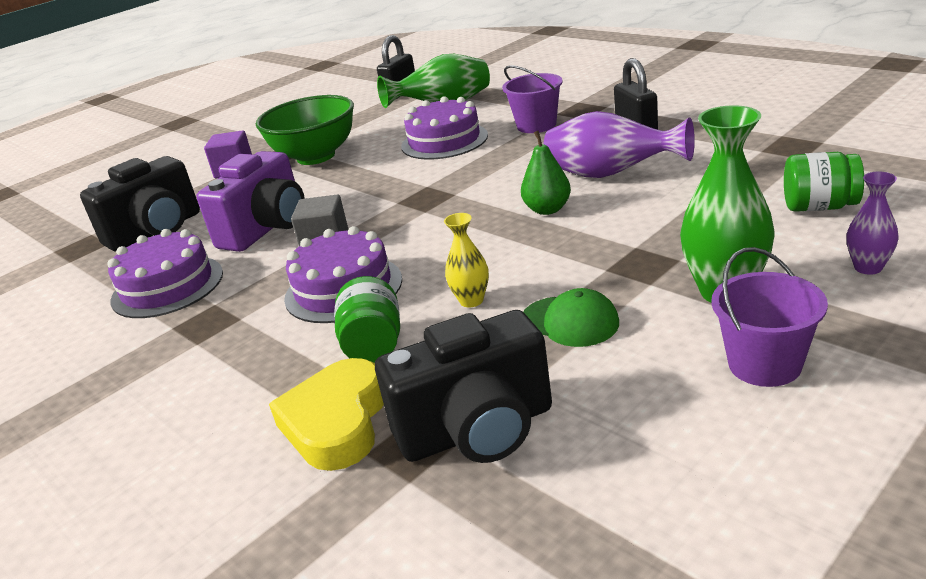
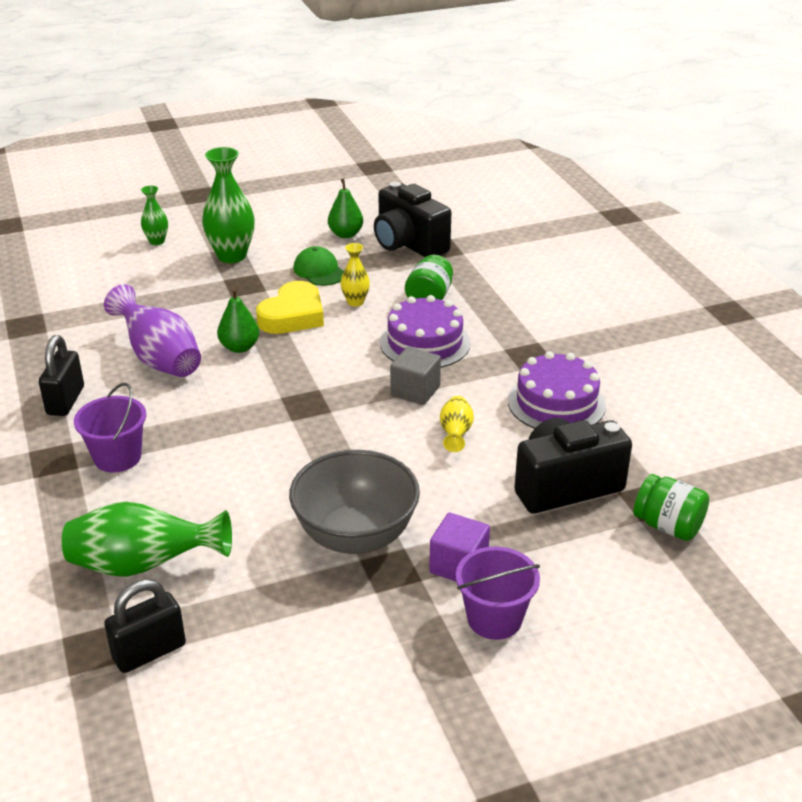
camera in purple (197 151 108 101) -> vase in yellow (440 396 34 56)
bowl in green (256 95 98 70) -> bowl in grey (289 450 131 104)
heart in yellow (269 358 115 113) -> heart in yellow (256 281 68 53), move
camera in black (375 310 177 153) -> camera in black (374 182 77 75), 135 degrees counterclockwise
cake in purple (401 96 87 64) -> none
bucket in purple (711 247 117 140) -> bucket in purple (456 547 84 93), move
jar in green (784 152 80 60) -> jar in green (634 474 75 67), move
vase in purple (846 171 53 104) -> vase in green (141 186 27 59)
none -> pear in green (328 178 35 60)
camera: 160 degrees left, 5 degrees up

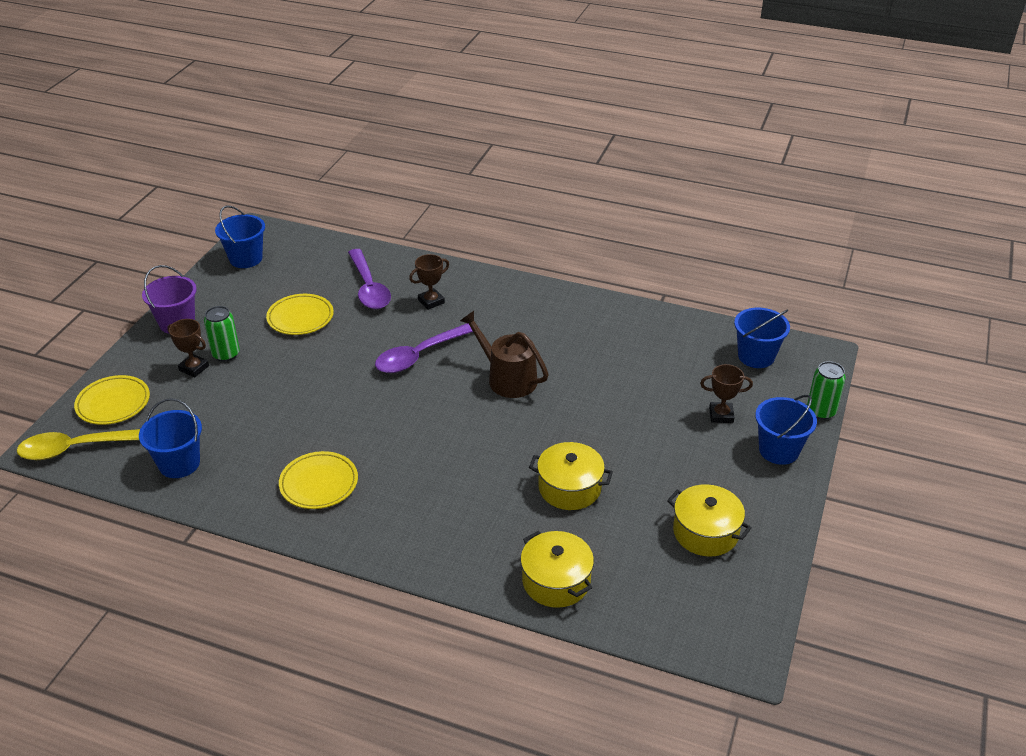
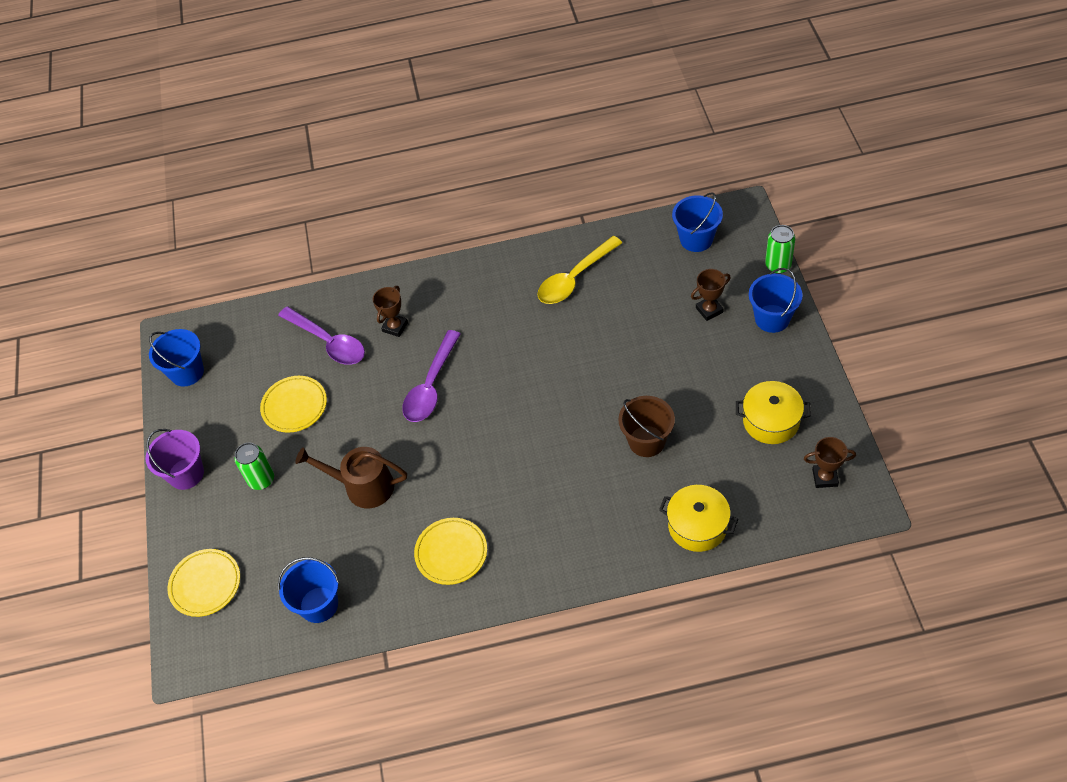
spoon in yellow (17 429 123 31) -> spoon in yellow (537 236 85 68), move
trophy in brown (167 319 42 59) -> trophy in brown (804 437 52 51), move
watering can in brown (460 311 89 87) -> watering can in brown (295 447 112 61), move
pot in yellow (529 442 84 68) -> bucket in brown (618 396 57 61)
camera: 25 degrees left, 15 degrees up

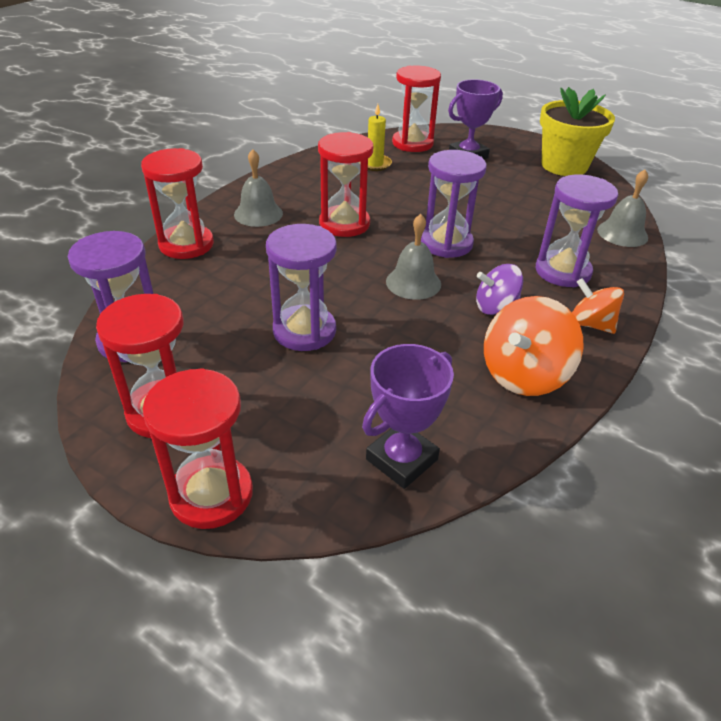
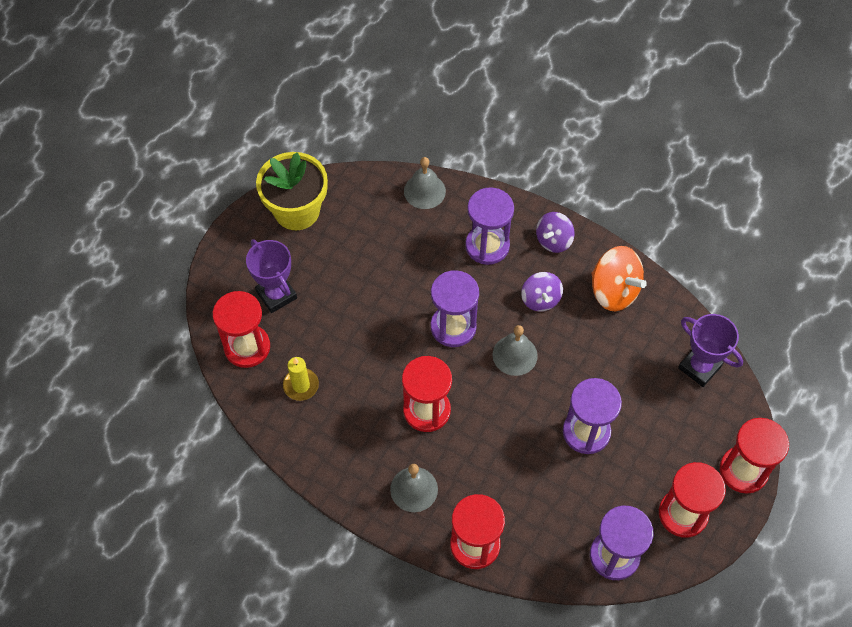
spinning top in orange (572 278 52 56) -> spinning top in purple (536 212 39 41)
camera: 90 degrees left, 20 degrees up

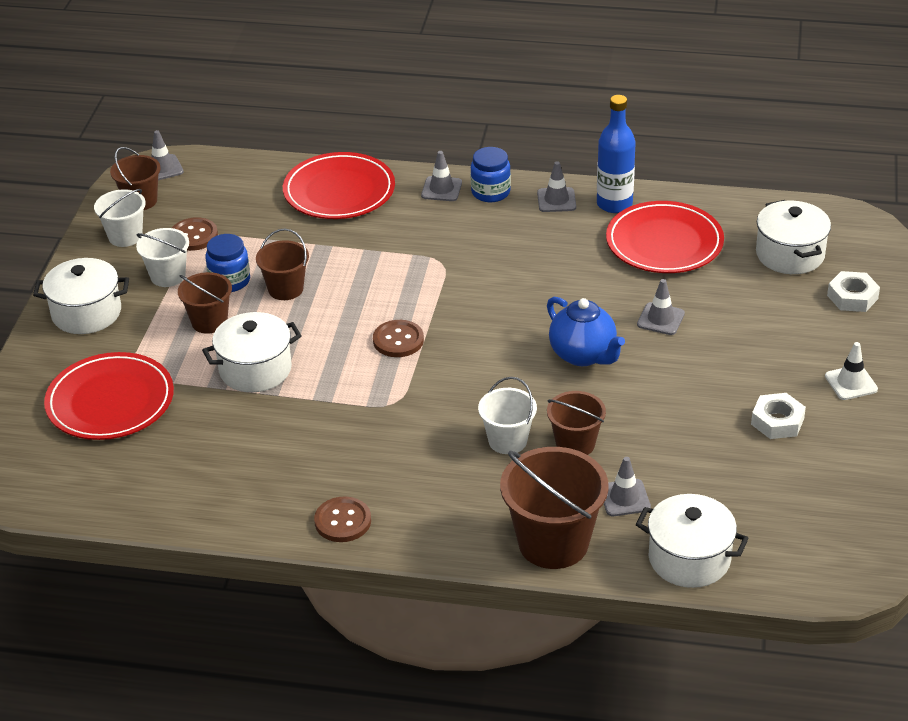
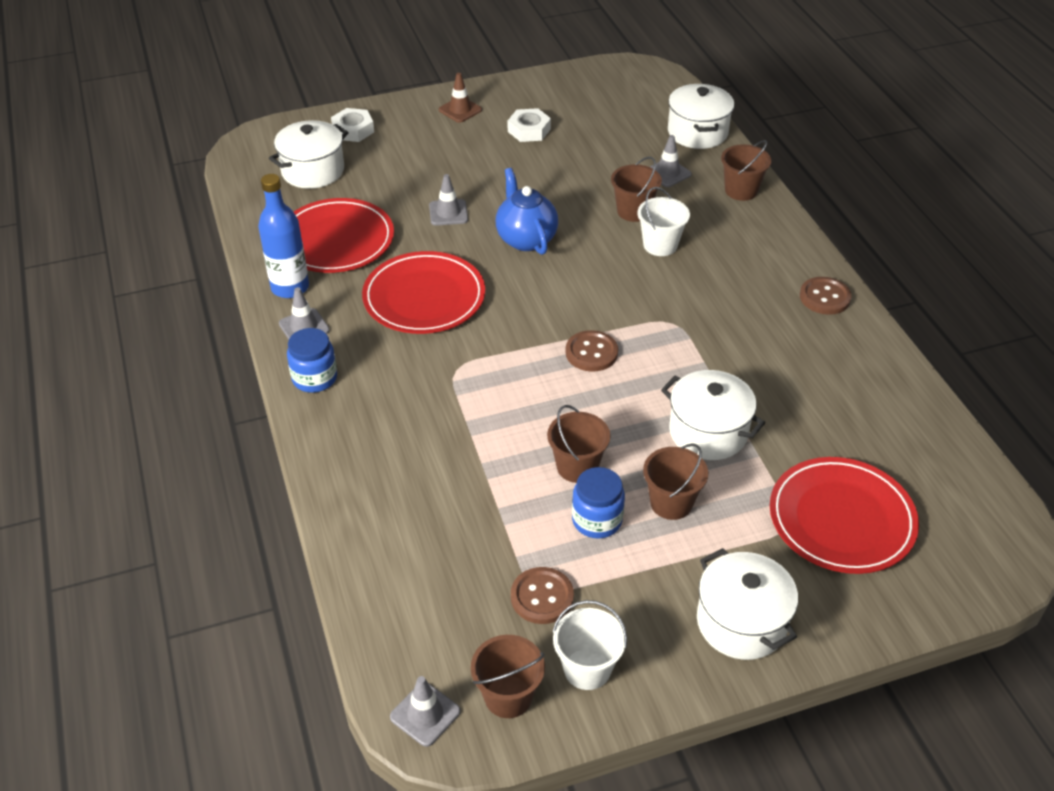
bucket in white (136 228 53 59) -> none
plate in red (283 152 112 67) -> plate in red (362 251 123 83), move
traffic cone in grey (421 151 41 50) -> none
bucket in brown (500 447 109 122) -> bucket in brown (721 140 50 61), x0.58
teapot in blue (547 297 78 69) -> teapot in blue (496 168 62 87), 45 degrees counterclockwise
traffic cone in white (825 342 53 58) -> traffic cone in brown (439 73 43 50)
camera: 120 degrees left, 5 degrees up

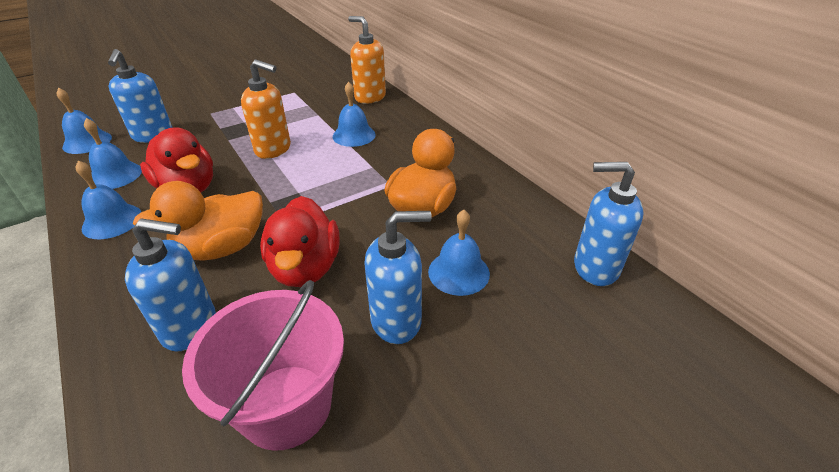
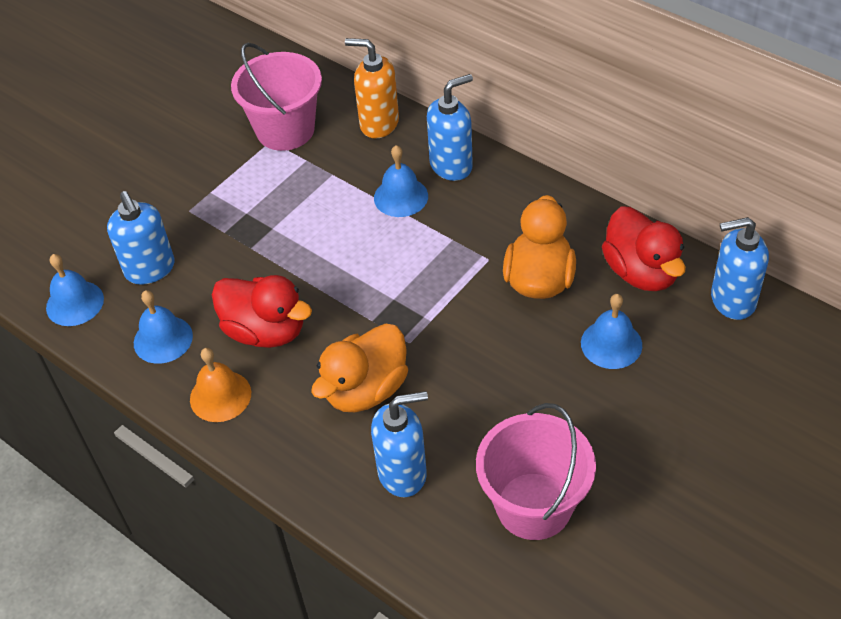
bell in blue (76 161 65 78) -> bell in orange (190 348 61 74)
soap dispenser in orange (241 59 50 100) -> none
duck in red (260 196 80 91) -> duck in red (602 207 84 84), move
soap dispenser in blue (364 211 68 133) -> soap dispenser in blue (427 74 46 107), move
none -> bucket in pink (231 43 91 108)
camera: 15 degrees left, 10 degrees up

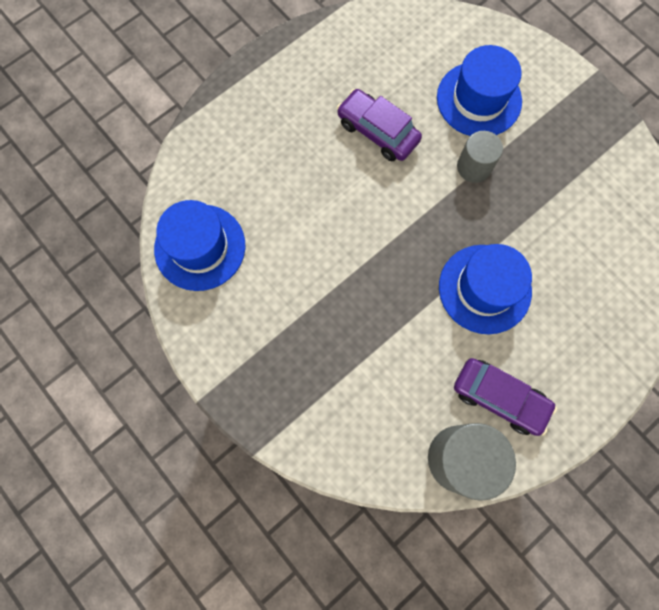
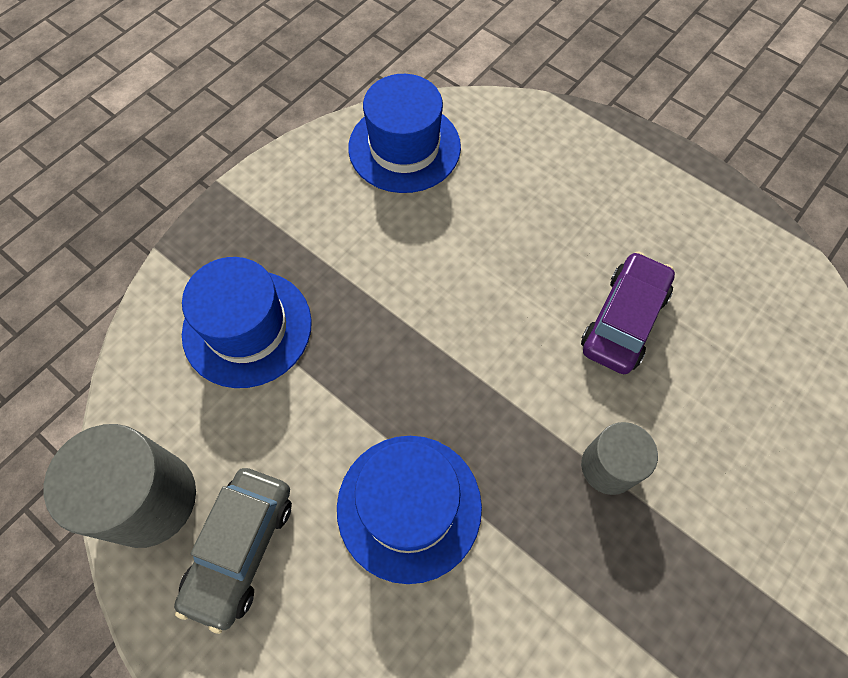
hat in blue (437 45 85 91) -> hat in blue (182 257 130 131), move
car in purple (454 358 103 78) -> car in grey (174 468 118 166)
camera: 80 degrees right, 10 degrees down

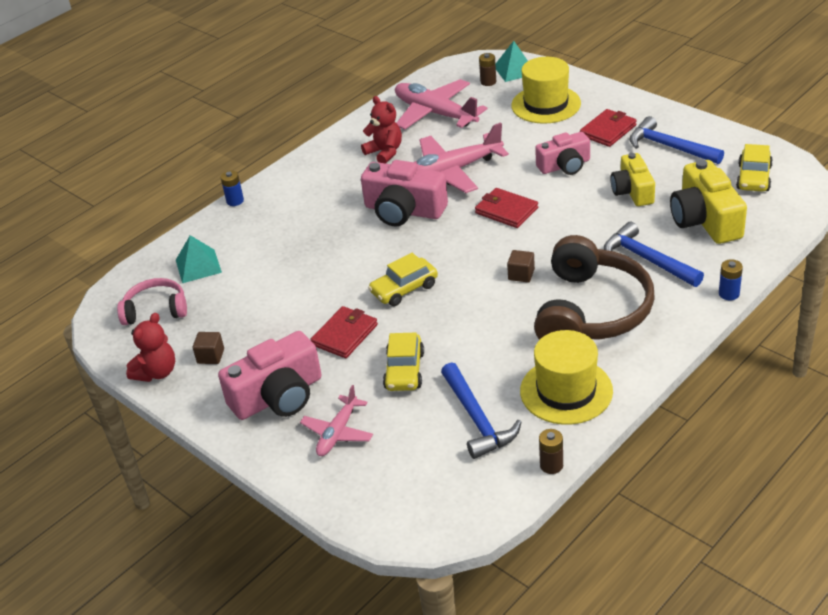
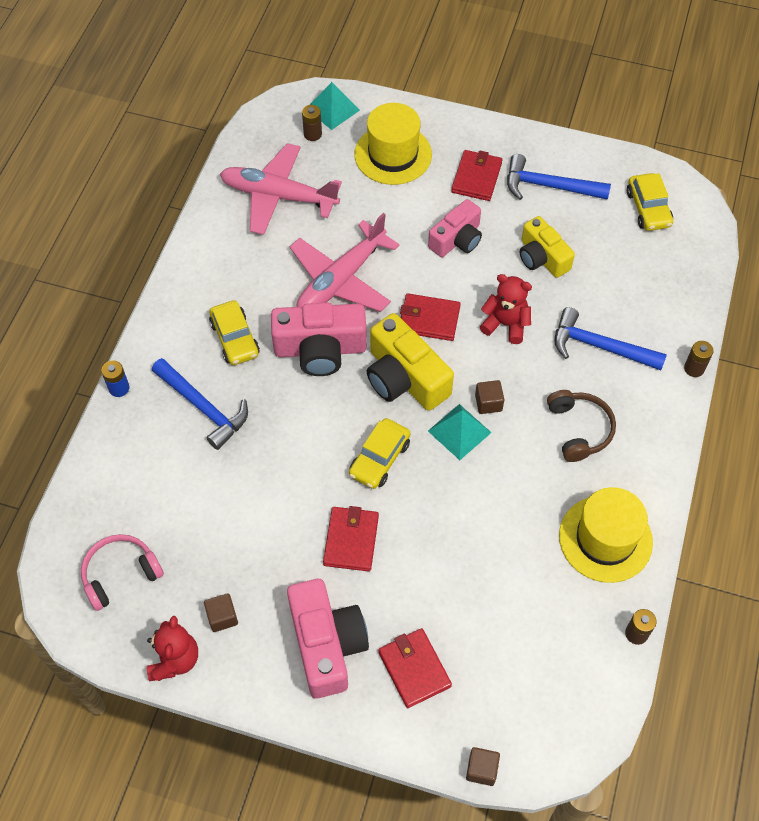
pyramid in turquoise (176 235 46 48) -> pyramid in turquoise (428 404 64 56), move
camera in pink (218 331 104 89) -> camera in pink (287 579 82 119), 45 degrees counterclockwise
plane in pink (300 385 73 71) -> wallet in red (378 628 74 80)
teddy bear in red (361 96 41 67) -> teddy bear in red (480 274 52 70), move
car in yellow (383 332 41 59) -> car in yellow (209 300 51 65), move
hammer in blue (441 362 81 97) -> hammer in blue (152 358 96 92), move
headphones in brown (534 235 121 105) -> headphones in brown (547 390 69 72), x0.54
camera in yellow (670 160 77 84) -> camera in yellow (366 313 88 98), move
battery in blue (719 259 24 41) -> battery in brown (684 341 30 36)
none -> cube in brown (466 747 34 39)
camera: 30 degrees left, 20 degrees up

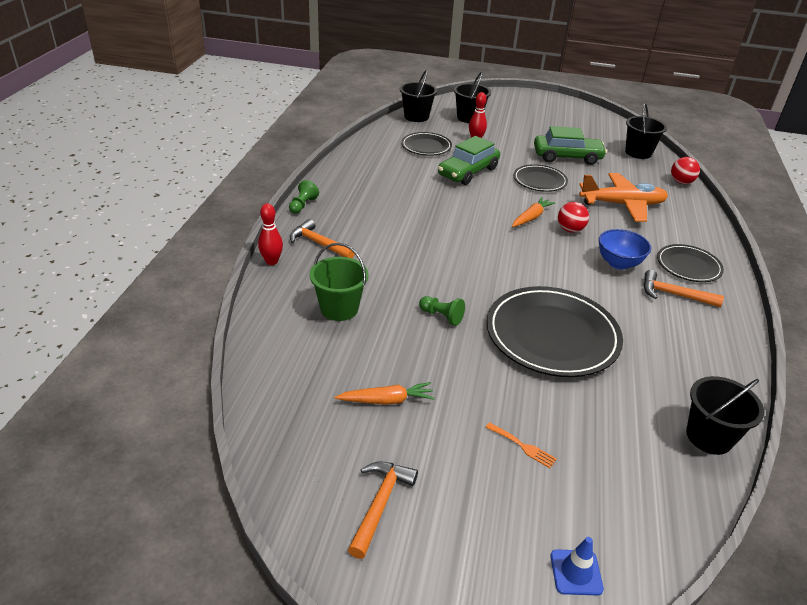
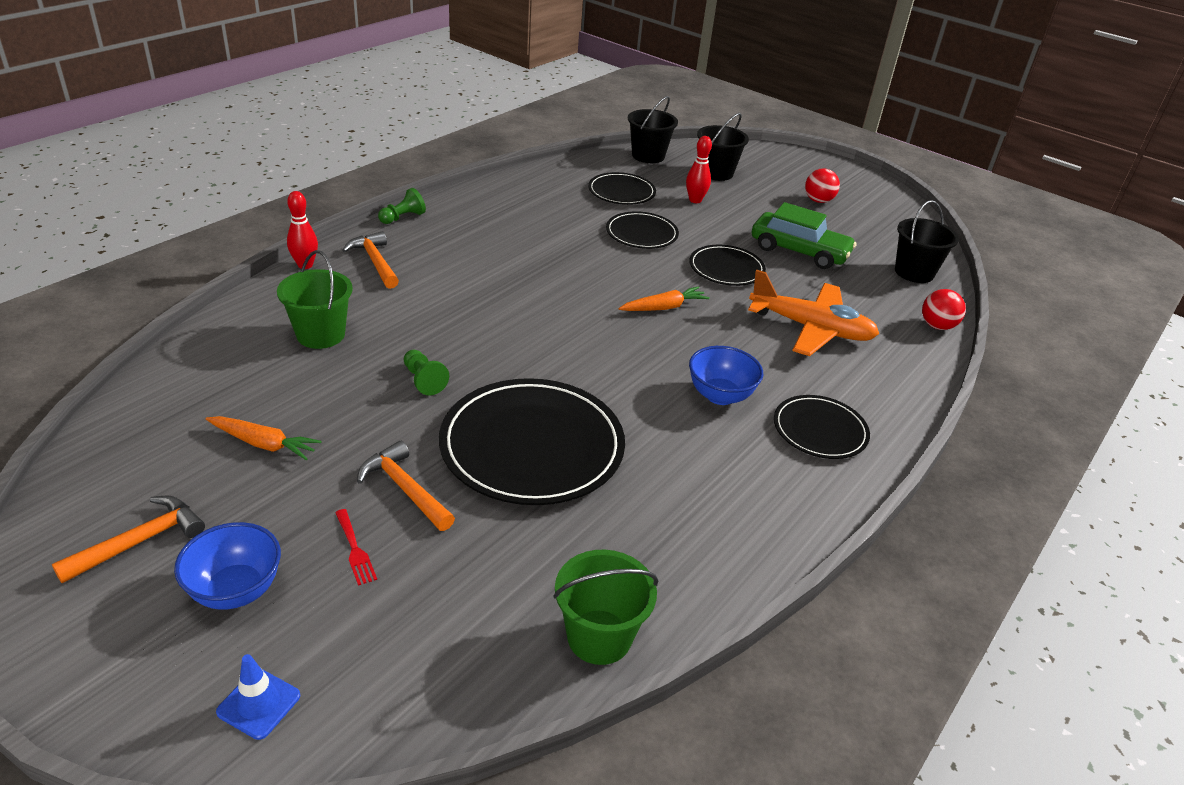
car in green (438 136 62 49) -> plate in black (606 211 73 38)
fork in orange (486 422 71 46) -> fork in red (335 509 42 77)
ball in red (558 202 31 31) -> ball in red (805 168 35 35), move
hammer in orange (644 270 80 37) -> hammer in orange (357 441 98 90), move
bucket in black (686 376 78 79) -> bucket in green (553 550 105 115)
none -> bowl in blue (174 522 107 88)
camera: 25 degrees right, 0 degrees up

